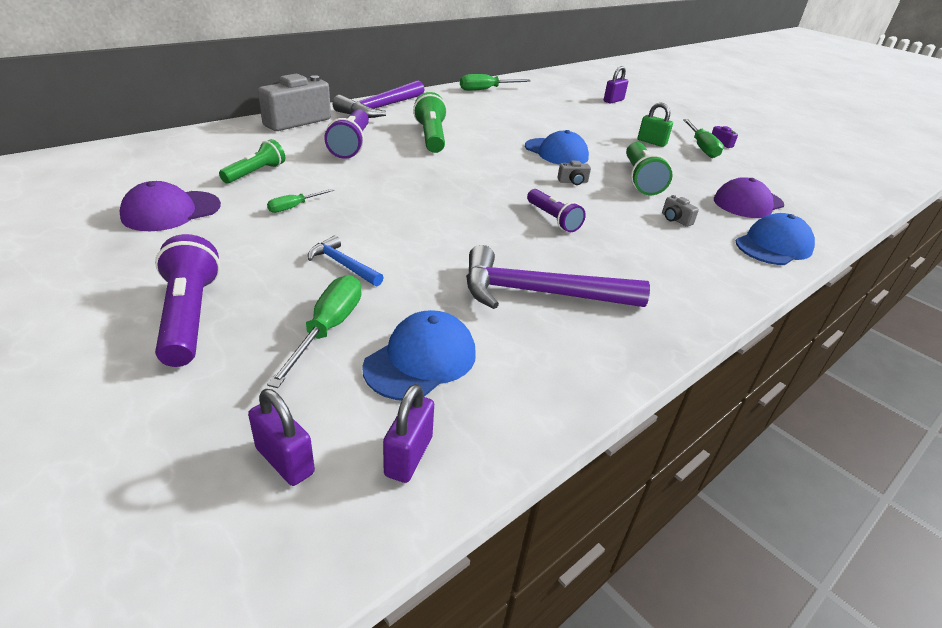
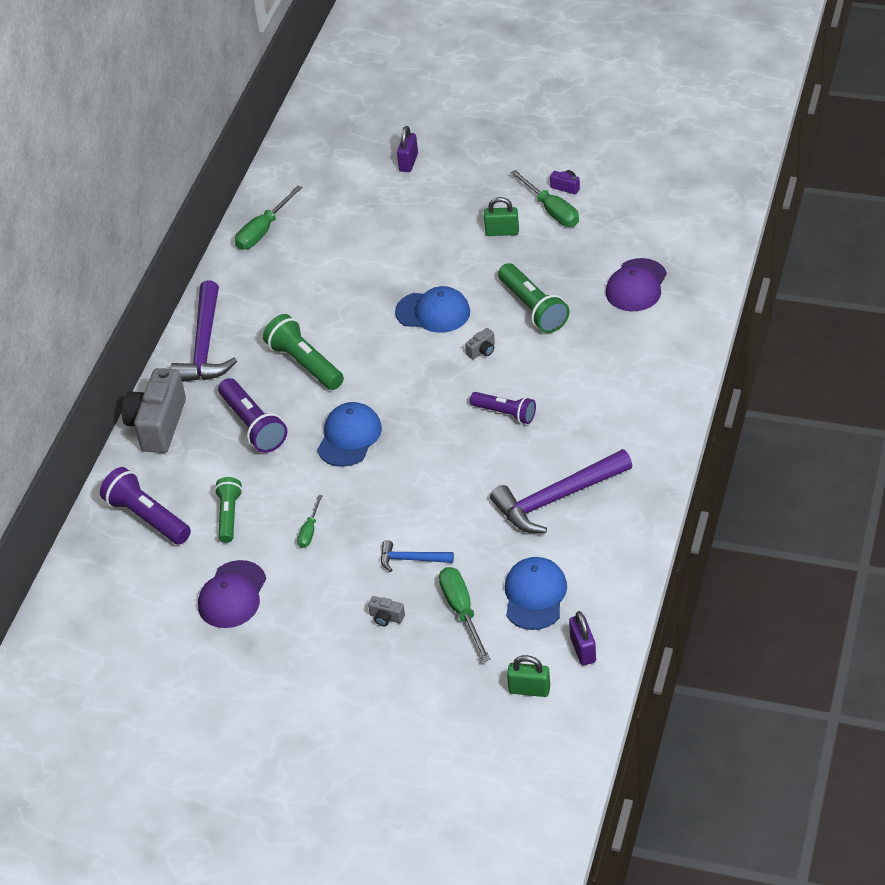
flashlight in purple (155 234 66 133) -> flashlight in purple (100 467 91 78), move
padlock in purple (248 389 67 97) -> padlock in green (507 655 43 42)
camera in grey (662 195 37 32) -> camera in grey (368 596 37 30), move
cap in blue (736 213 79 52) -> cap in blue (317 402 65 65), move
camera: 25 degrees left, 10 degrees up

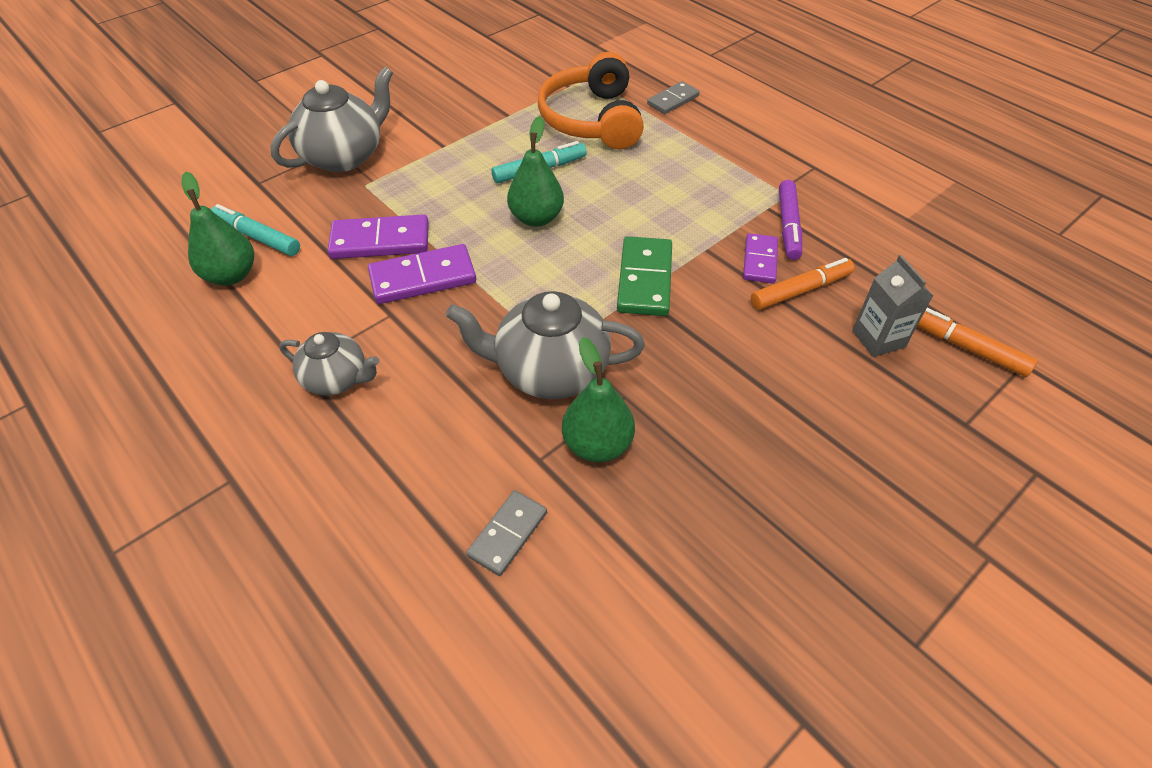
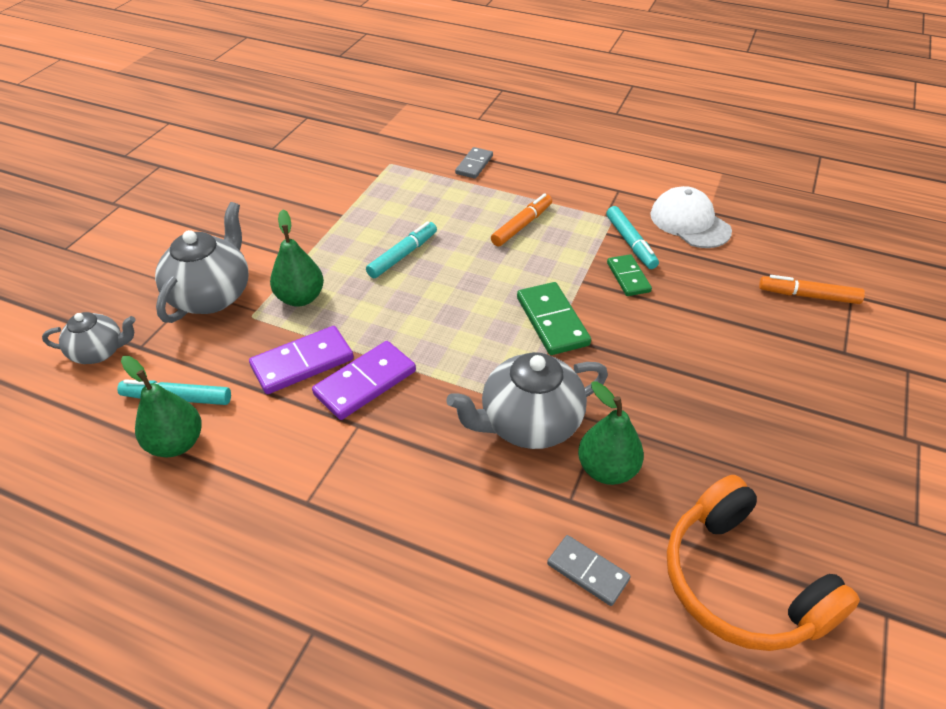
teapot in grey (279 332 100 63) -> teapot in grey (42 312 93 52), move
domino in grey (466 490 81 86) -> domino in grey (547 535 84 71), 60 degrees counterclockwise
pear in green (507 116 57 111) -> pear in green (270 210 54 97), move
headphones in orange (538 52 106 97) -> headphones in orange (667 475 193 176), move
domino in purple (743 233 35 51) -> domino in green (607 254 45 42)
marker in orange (751 258 103 52) -> marker in orange (491 193 61 53), move
marker in purple (779 180 23 80) -> marker in turquoise (606 206 53 63)
carton in grey (852 255 81 102) -> none
none -> cap in white (650 186 82 62)
camera: 25 degrees left, 5 degrees down

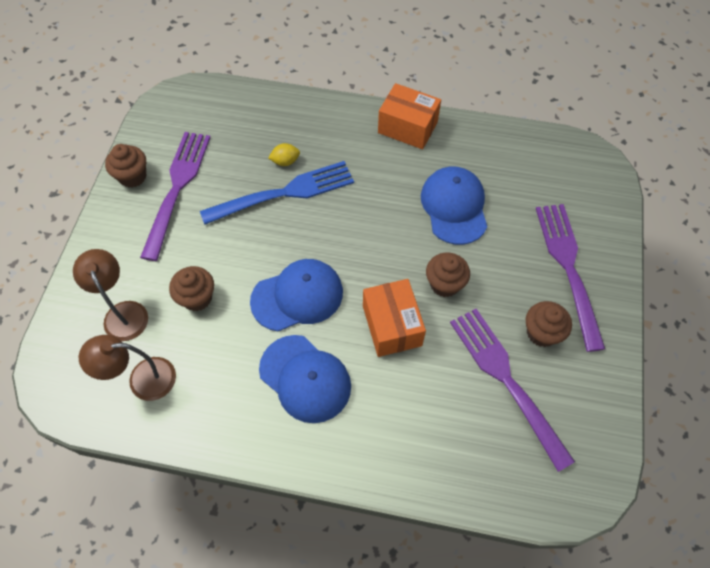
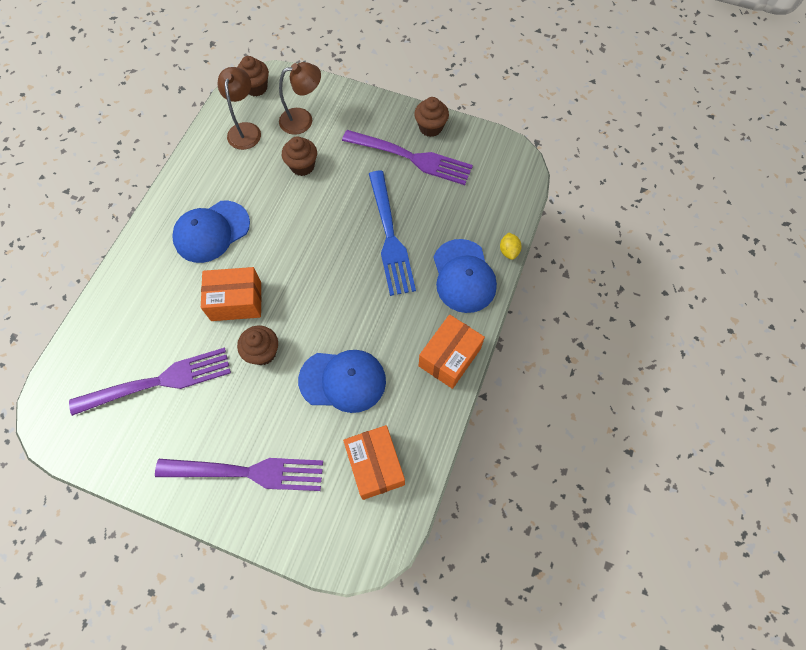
cap in blue (250 259 93 72) -> cap in blue (433 239 64 74), move
lemon in yellow (268 143 32 23) -> lemon in yellow (500 232 22 28), move
cupcake in brown (526 301 46 46) -> cupcake in brown (237 56 32 41), move
none -> box in orange (343 425 62 75)
camera: 100 degrees right, 5 degrees up

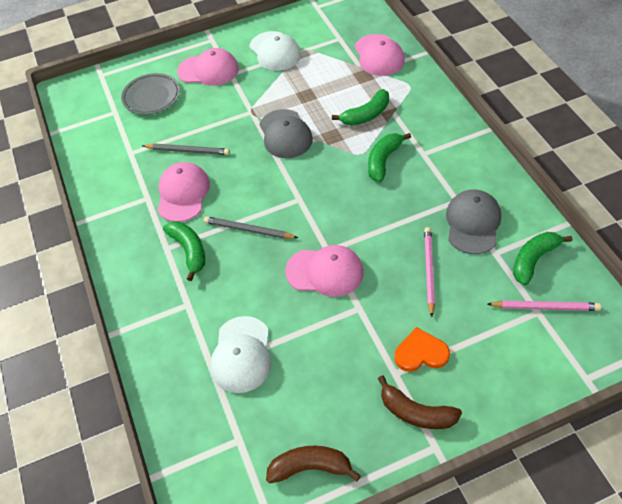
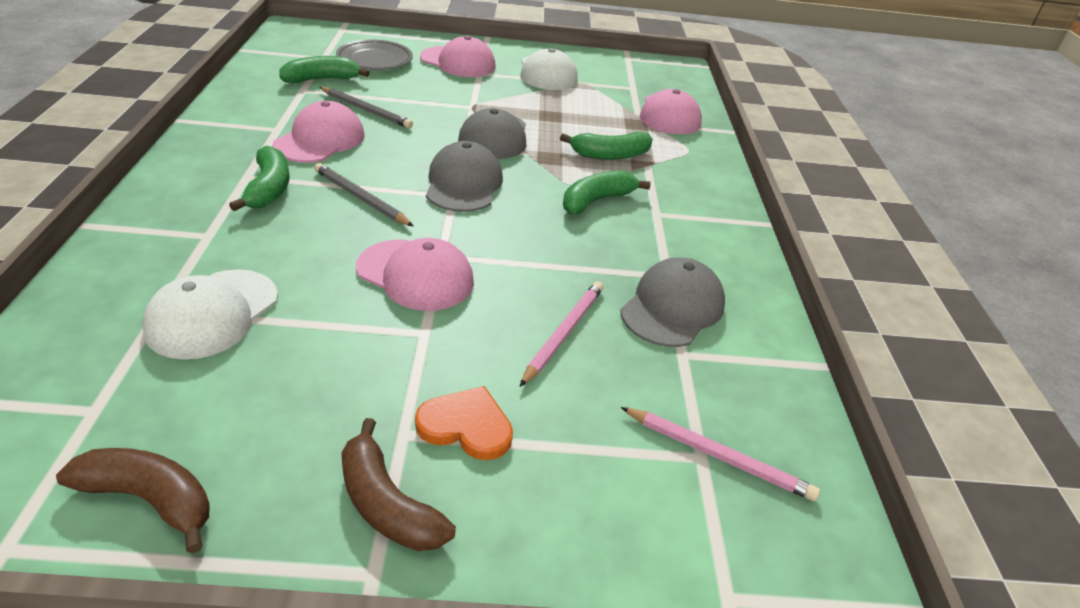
banana in green (513 232 59 53) -> banana in green (279 56 91 27), move
none -> cap in grey (426 141 77 71)
camera: 15 degrees right, 15 degrees down

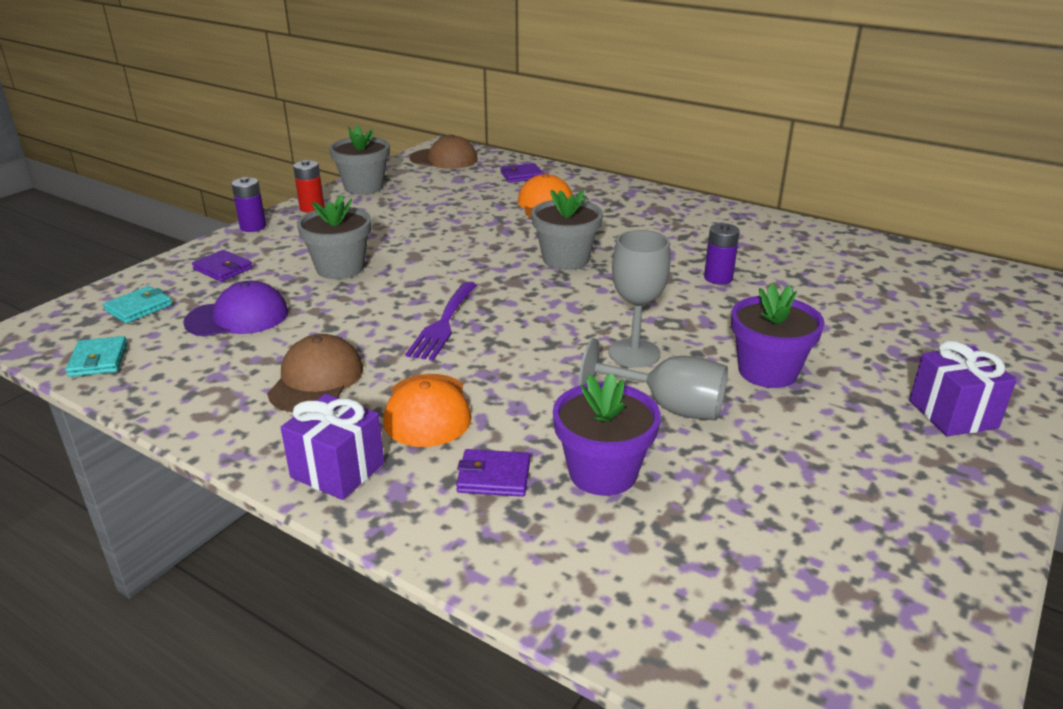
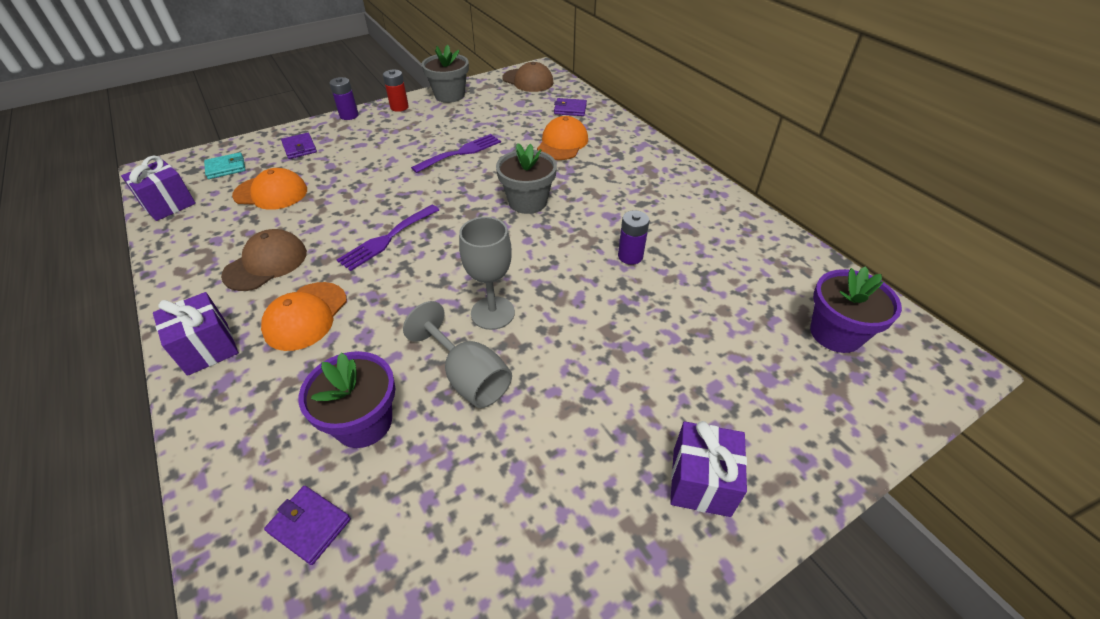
wallet in turquoise (66 336 61 41) -> gift in purple (121 156 75 65)
cap in purple (183 281 105 56) -> cap in orange (232 168 75 42)
flower pot in grey (297 194 74 85) -> none
wallet in purple (456 449 74 48) -> wallet in purple (264 486 87 79), move
flower pot in purple (731 284 94 104) -> flower pot in purple (810 266 92 87), move
none -> fork in purple (411 134 90 39)
camera: 25 degrees right, 15 degrees up

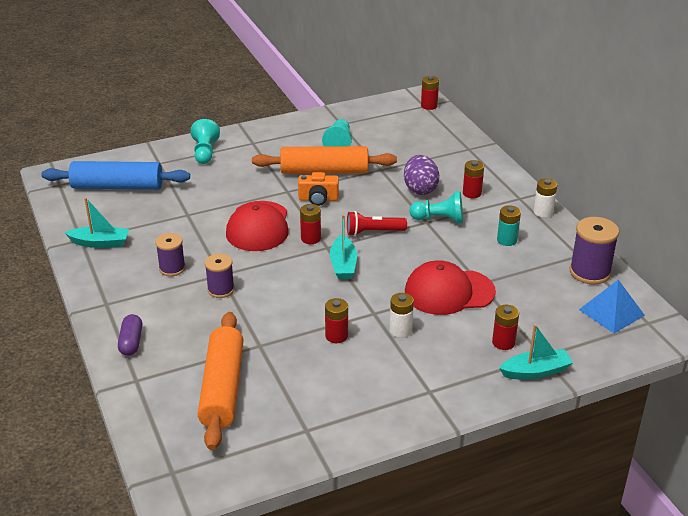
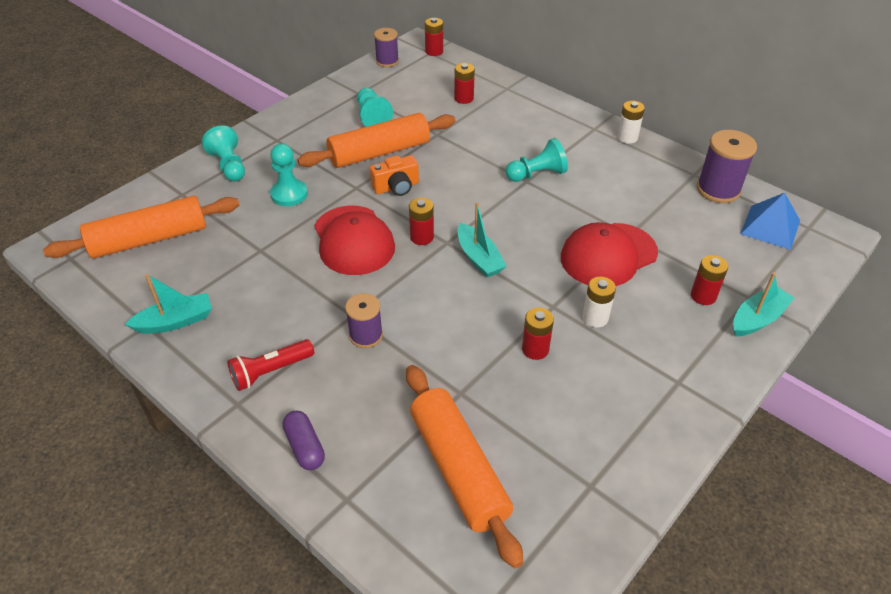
rolling pin in blue (41 161 149 29) -> rolling pin in orange (43 196 196 63)
spool in purple (155 233 30 43) -> spool in purple (374 28 25 39), move
flashlight in red (347 211 60 25) -> flashlight in red (227 339 87 52), move
egg in purple (404 155 35 40) -> none
battery in red (463 160 21 38) -> battery in red (454 63 21 41), move
battery in turquoise (497 205 24 41) -> none
none -> pawn in turquoise (270 144 38 62)
camera: 25 degrees left, 10 degrees up

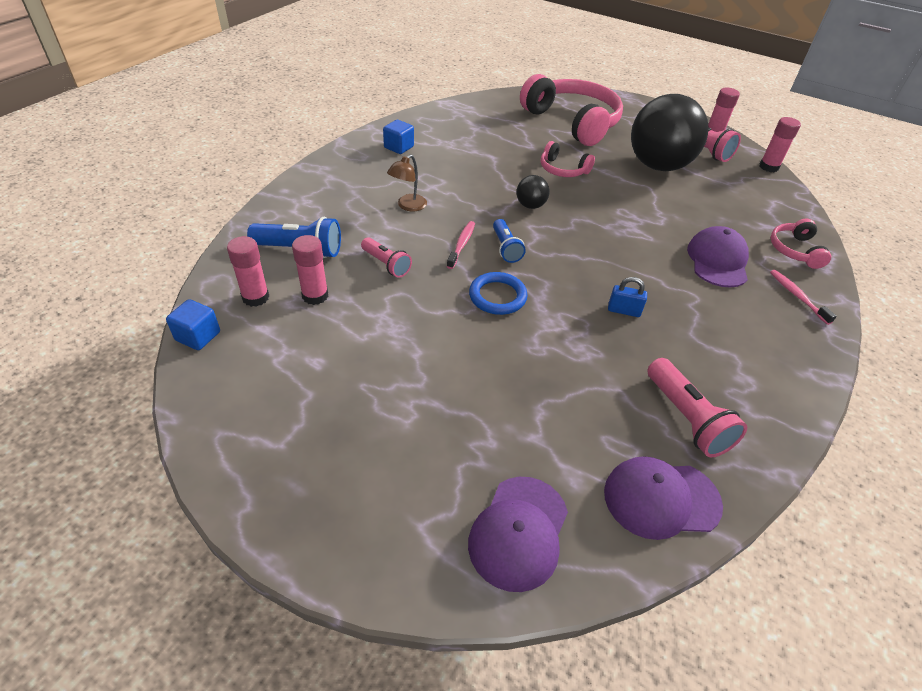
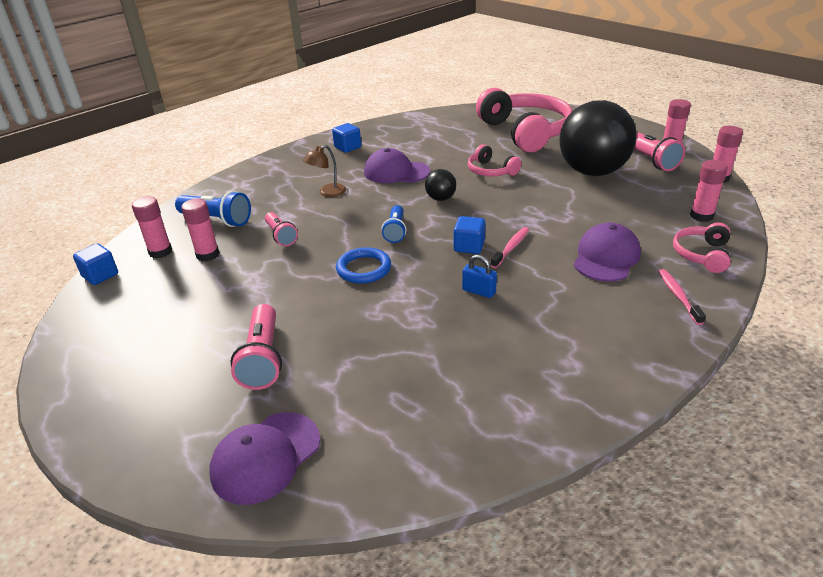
toothbrush in pink (447 221 28 48) -> toothbrush in pink (490 227 39 41), move
cap in purple (604 456 119 84) -> cap in purple (364 148 66 35), move
flashlight in pink (647 358 100 99) -> flashlight in pink (231 304 51 86), move
none -> cube in blue (454 216 31 38)
none -> glue stick in pink (690 160 38 62)
camera: 20 degrees right, 10 degrees down

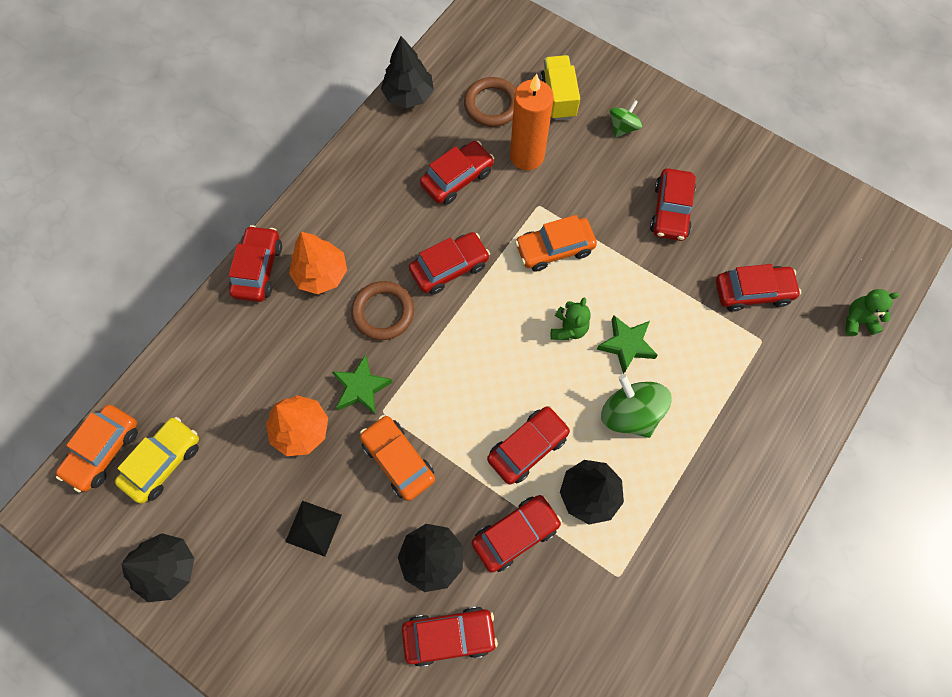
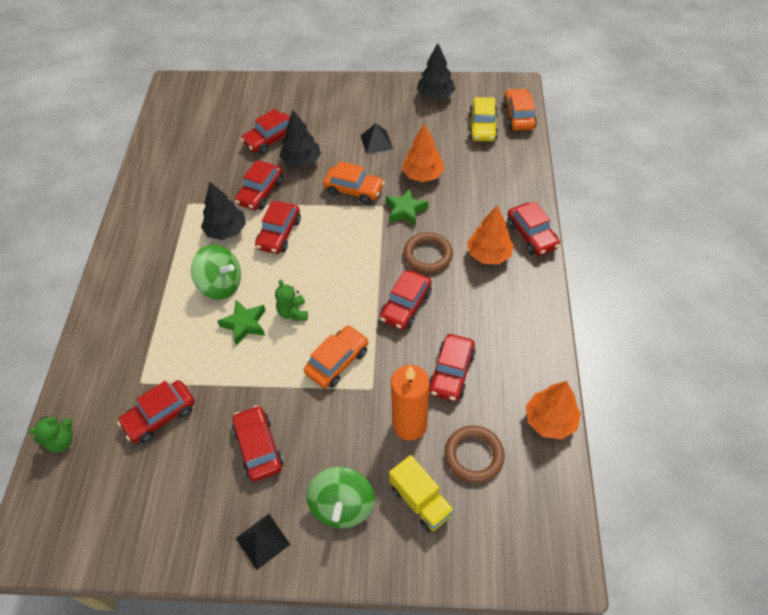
tree in black (381 36 53 72) -> tree in orange (526 381 55 58)
spinning top in green (610 100 32 37) -> spinning top in green (306 467 69 61), x1.70
none -> pyramid in black (236 514 54 56)
camera: 150 degrees right, 15 degrees down

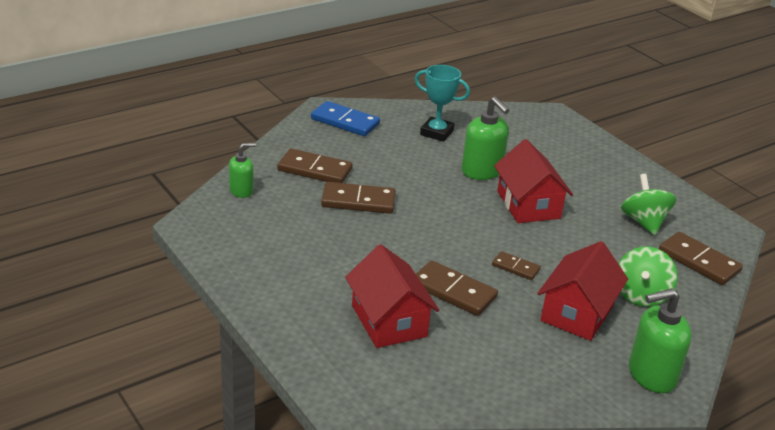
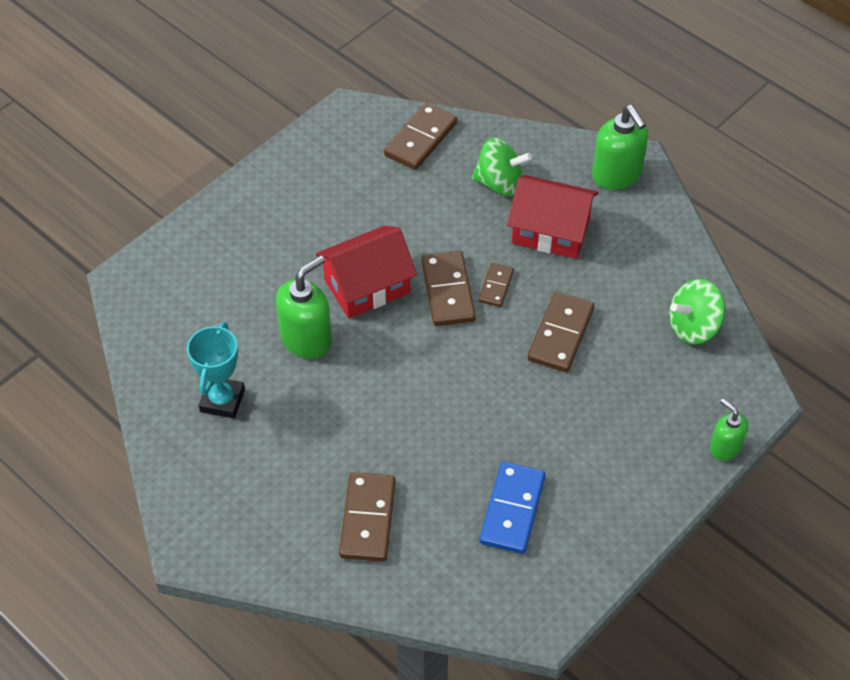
soap dispenser in green (229 143 27 55) -> soap dispenser in green (710 399 38 62), move
domino in blue (311 101 69 35) -> domino in blue (480 462 65 92), move
domino in brown (321 182 75 32) -> domino in brown (422 251 54 75), move
house in red (345 244 94 104) -> none
spinning top in green (621 174 55 61) -> spinning top in green (669 279 56 66), move
camera: 100 degrees left, 20 degrees up

